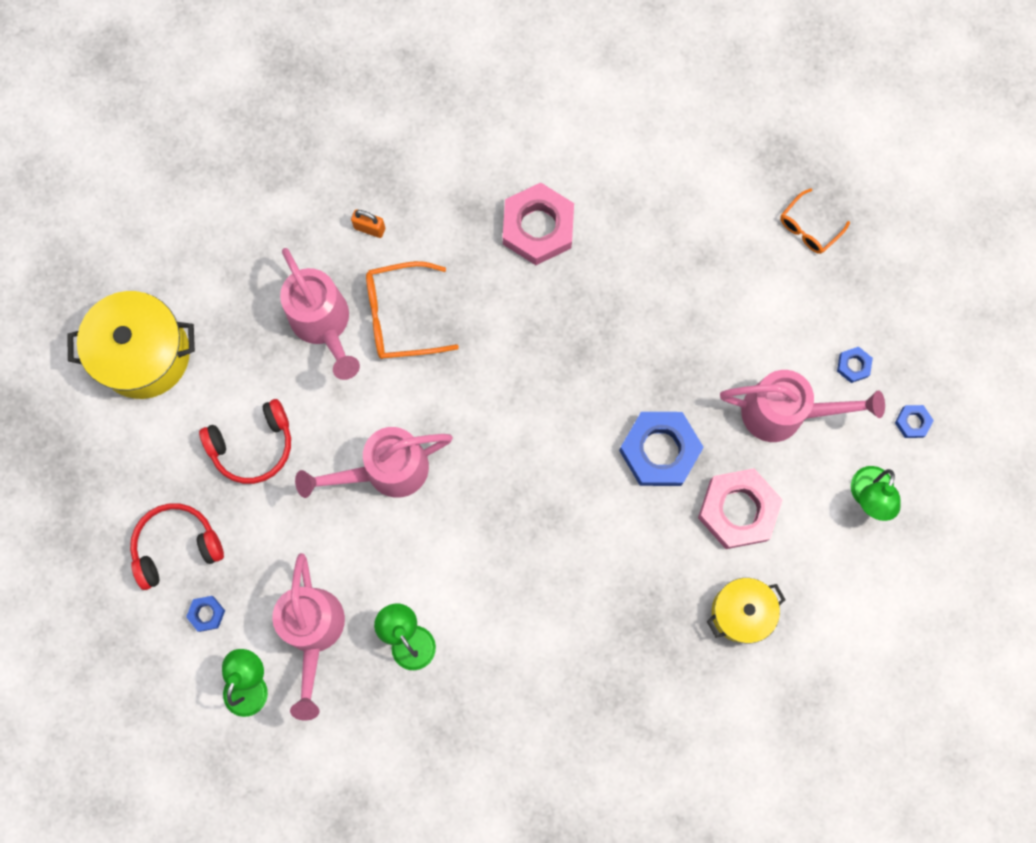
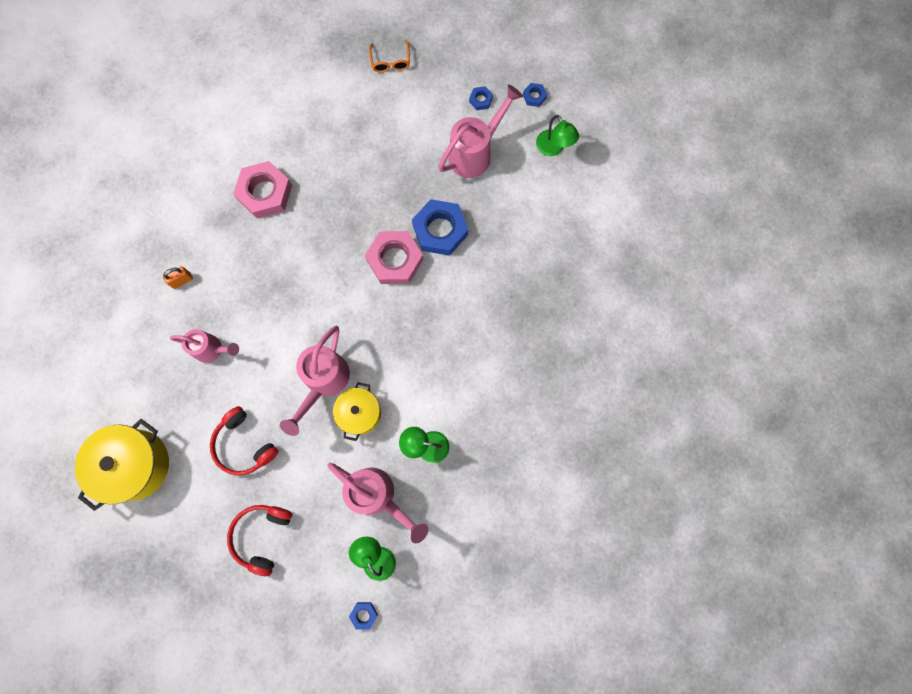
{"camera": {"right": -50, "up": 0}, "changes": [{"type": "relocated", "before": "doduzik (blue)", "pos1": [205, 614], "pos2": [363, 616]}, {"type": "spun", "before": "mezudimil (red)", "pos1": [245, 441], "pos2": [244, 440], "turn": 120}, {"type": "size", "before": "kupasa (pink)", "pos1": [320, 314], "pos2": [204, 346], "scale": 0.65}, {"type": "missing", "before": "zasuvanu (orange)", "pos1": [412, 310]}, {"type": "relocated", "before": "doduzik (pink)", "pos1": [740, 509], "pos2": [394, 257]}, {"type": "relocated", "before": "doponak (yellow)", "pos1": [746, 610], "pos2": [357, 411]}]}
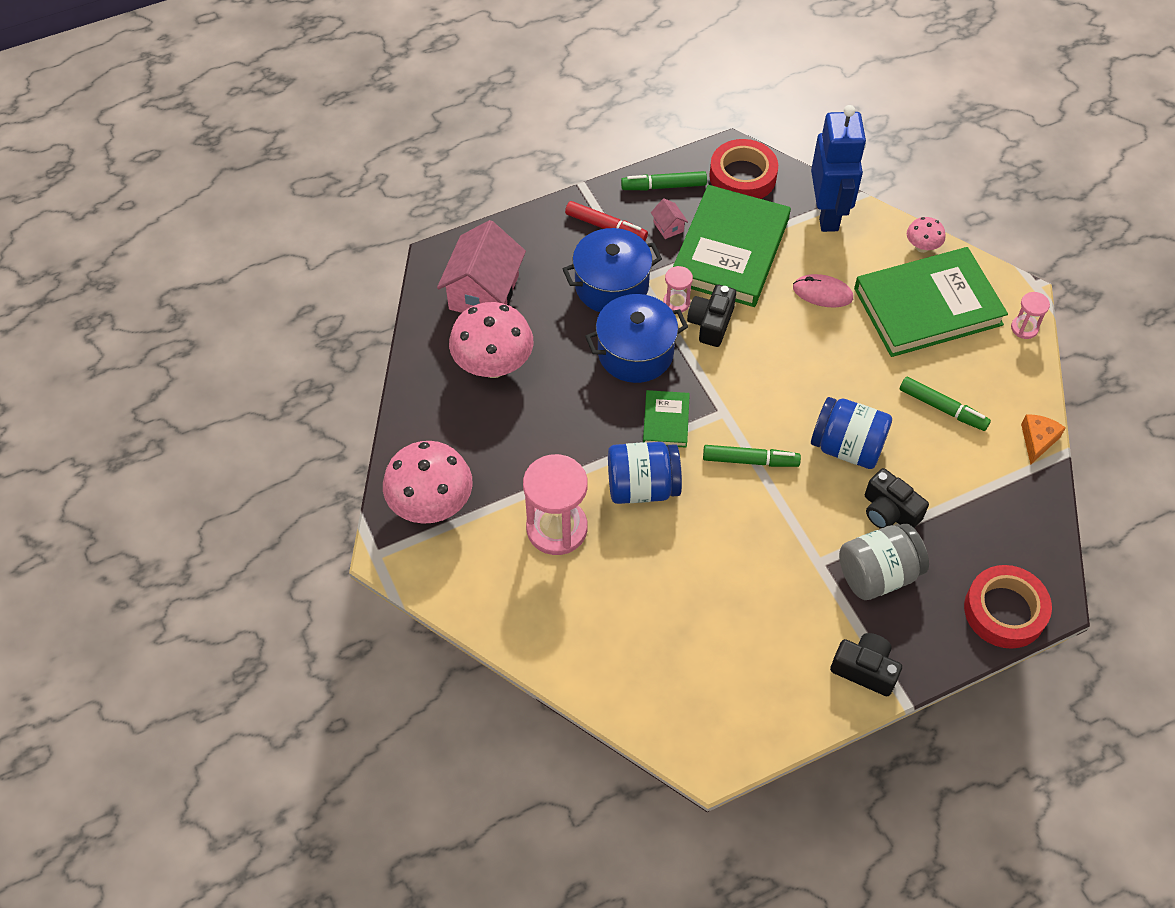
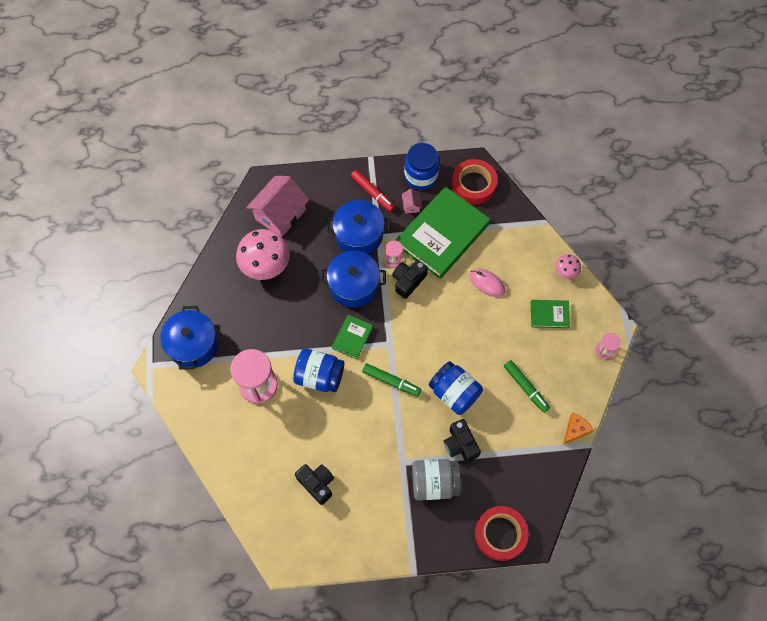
{"camera": {"right": 20, "up": 10}, "changes": [{"type": "exchanged", "before": "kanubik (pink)", "after": "doponak (blue)", "pos1": [428, 482], "pos2": [189, 338]}, {"type": "exchanged", "before": "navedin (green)", "after": "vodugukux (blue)", "pos1": [664, 180], "pos2": [422, 166]}, {"type": "missing", "before": "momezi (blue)", "pos1": [838, 168]}, {"type": "relocated", "before": "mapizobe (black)", "pos1": [866, 664], "pos2": [314, 484]}, {"type": "size", "before": "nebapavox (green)", "pos1": [931, 302], "pos2": [550, 314], "scale": 0.46}]}
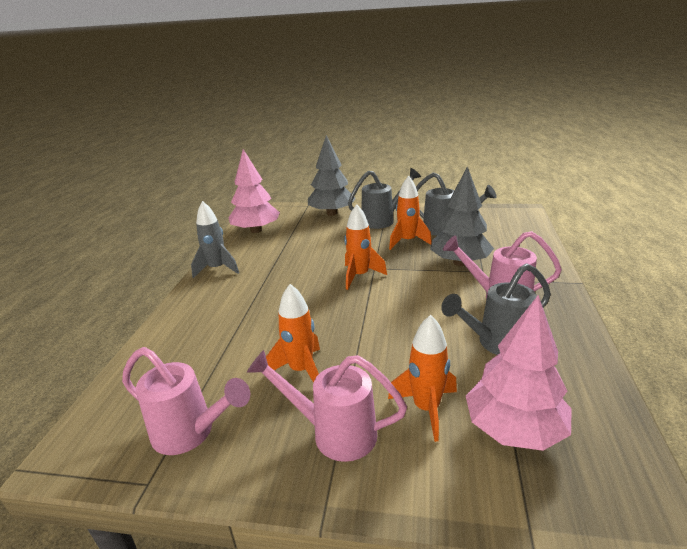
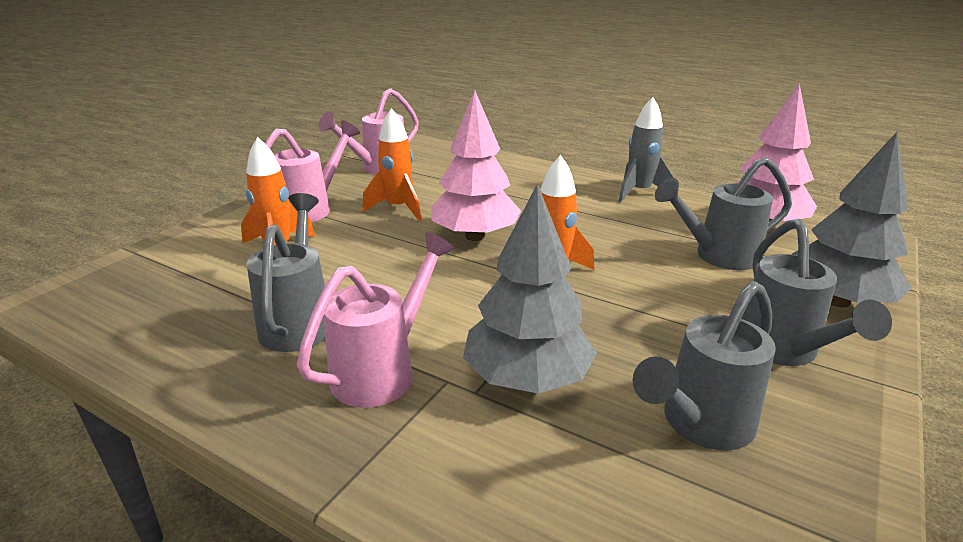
{"camera": {"right": 110, "up": 0}, "changes": [{"type": "missing", "before": "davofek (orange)", "pos1": [410, 213]}, {"type": "relocated", "before": "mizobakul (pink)", "pos1": [519, 373], "pos2": [476, 165]}, {"type": "appeared", "after": "kupasa (grey)", "pos2": [723, 213]}]}
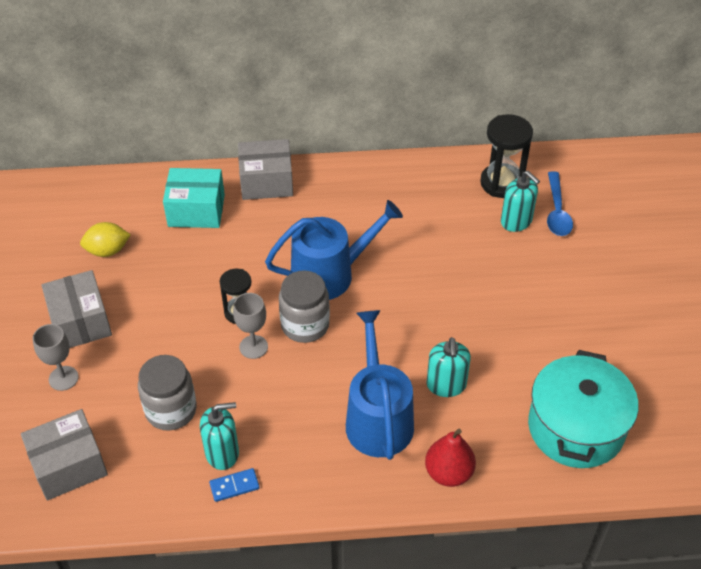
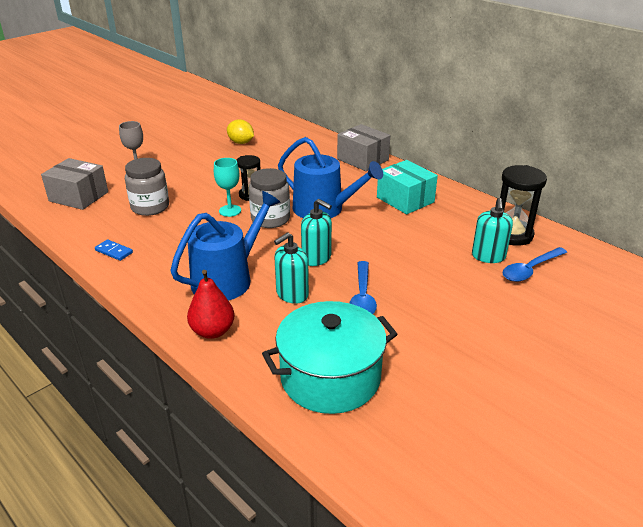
{"camera": {"right": 50, "up": -15}, "changes": [{"type": "missing", "before": "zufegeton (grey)", "pos1": [76, 309]}, {"type": "relocated", "before": "zufegeton (turquoise)", "pos1": [194, 198], "pos2": [407, 187]}, {"type": "relocated", "before": "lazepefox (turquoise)", "pos1": [219, 436], "pos2": [316, 232]}, {"type": "colour", "before": "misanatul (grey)", "after": "misanatul (turquoise)", "pos1": [250, 326], "pos2": [227, 187]}, {"type": "appeared", "after": "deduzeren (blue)", "pos2": [363, 287]}]}
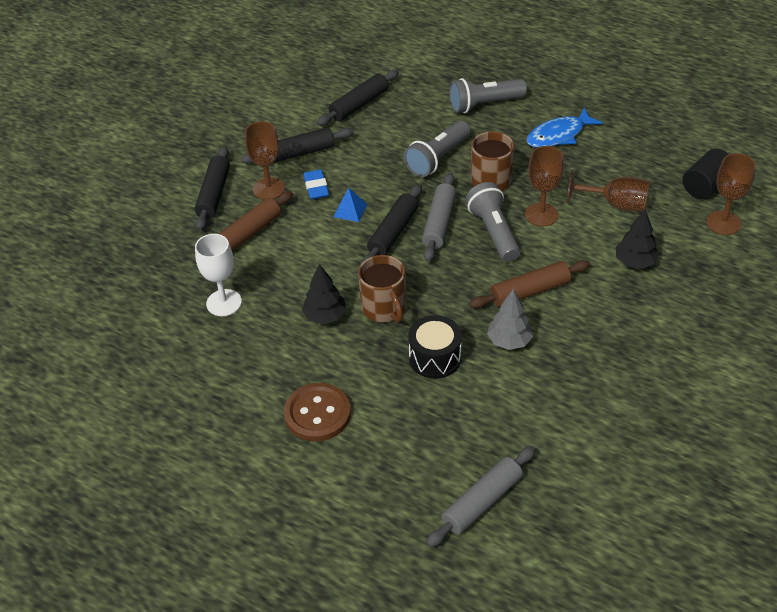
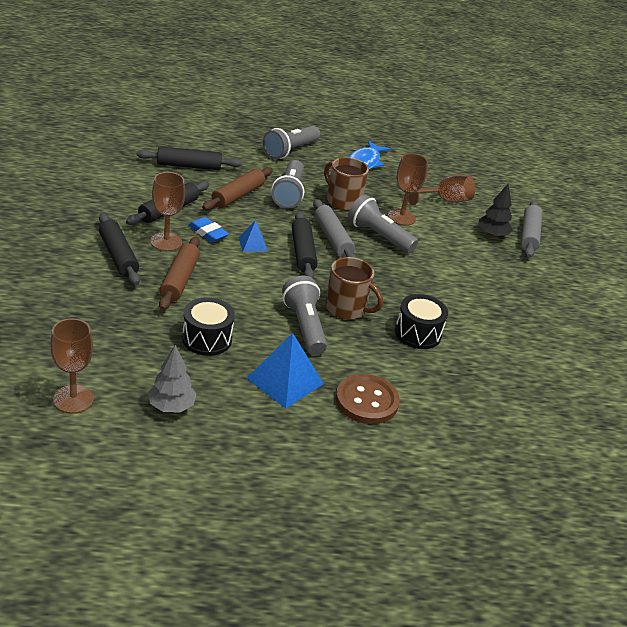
{"camera": {"right": -40, "up": -10}, "changes": [{"type": "exchanged", "before": "misanatul (white)", "after": "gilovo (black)", "pos1": [218, 275], "pos2": [208, 326]}, {"type": "exchanged", "before": "mizobakul (black)", "after": "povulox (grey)", "pos1": [324, 294], "pos2": [304, 315]}, {"type": "spun", "before": "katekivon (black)", "pos1": [358, 98], "pos2": [189, 158], "turn": 75}, {"type": "relocated", "before": "katekivon (grey)", "pos1": [481, 496], "pos2": [532, 229]}, {"type": "relocated", "before": "katekivon (brown)", "pos1": [530, 284], "pos2": [237, 188]}, {"type": "relocated", "before": "mizobakul (grey)", "pos1": [510, 319], "pos2": [172, 379]}, {"type": "missing", "before": "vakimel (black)", "pos1": [705, 174]}, {"type": "relocated", "before": "misanatul (brown)", "pos1": [731, 194], "pos2": [72, 366]}, {"type": "appeared", "after": "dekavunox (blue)", "pos2": [285, 370]}]}
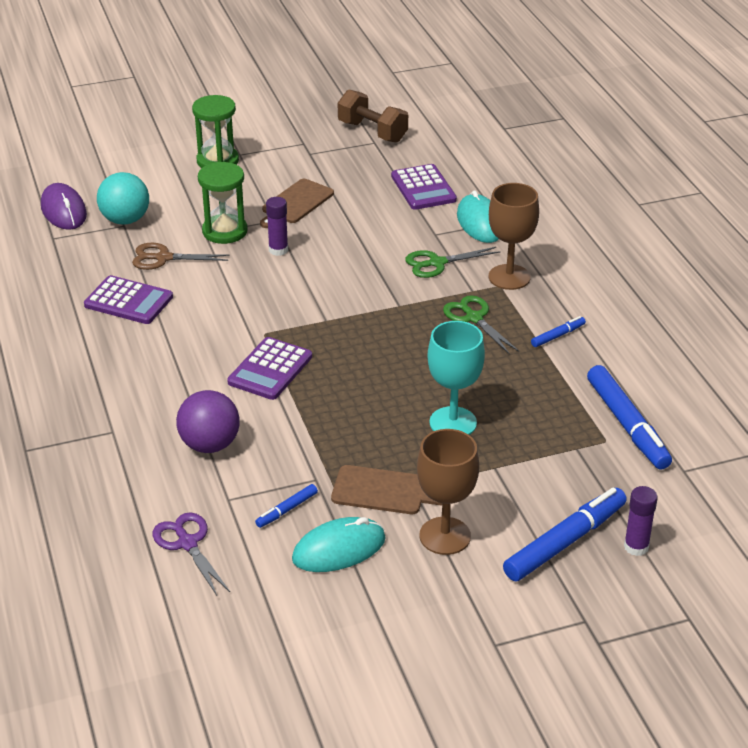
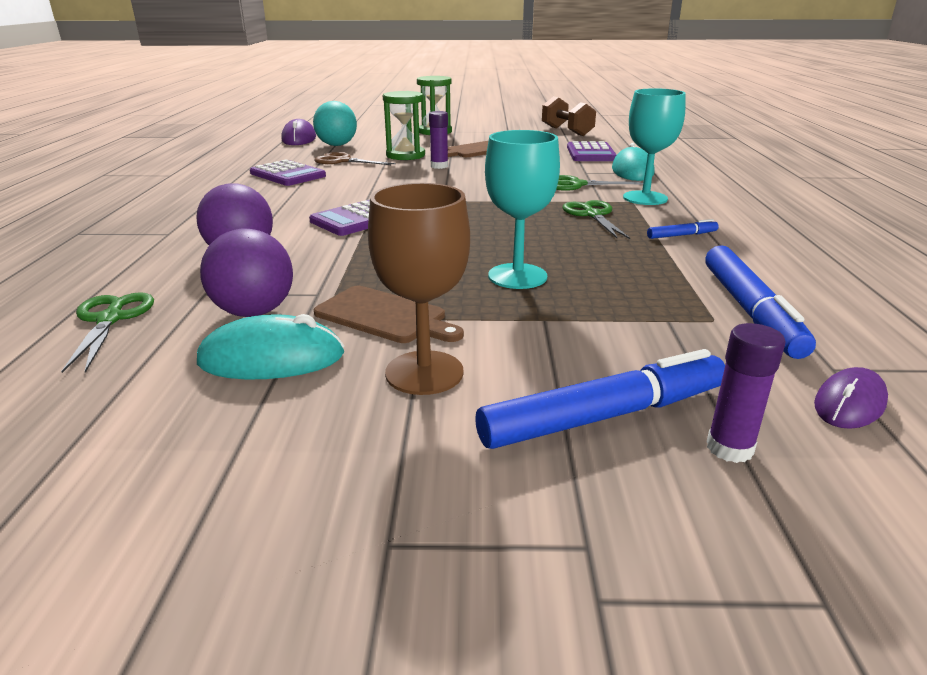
{"camera": {"right": 20, "up": -10}, "changes": [{"type": "colour", "before": "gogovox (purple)", "after": "gogovox (green)", "pos1": [191, 554], "pos2": [107, 332]}, {"type": "exchanged", "before": "navedin (blue)", "after": "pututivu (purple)", "pos1": [286, 506], "pos2": [246, 273]}, {"type": "colour", "before": "misanatul (brown)", "after": "misanatul (turquoise)", "pos1": [514, 236], "pos2": [654, 146]}, {"type": "appeared", "after": "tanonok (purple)", "pos2": [851, 398]}]}
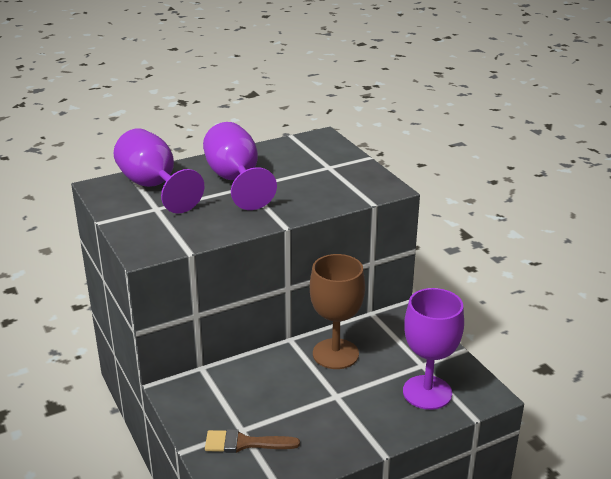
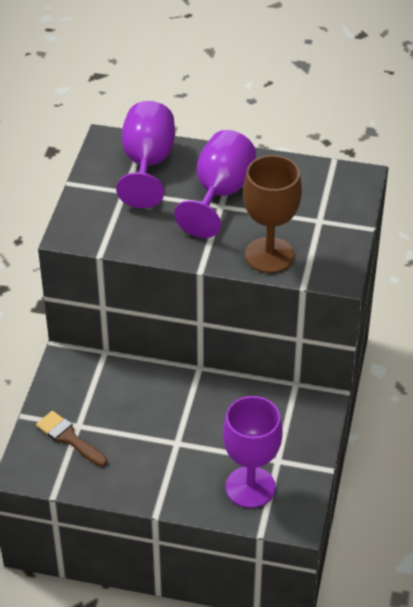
{"camera": {"right": 40, "up": 15}, "changes": [{"type": "relocated", "before": "misanatul (brown)", "pos1": [337, 311], "pos2": [272, 214]}]}
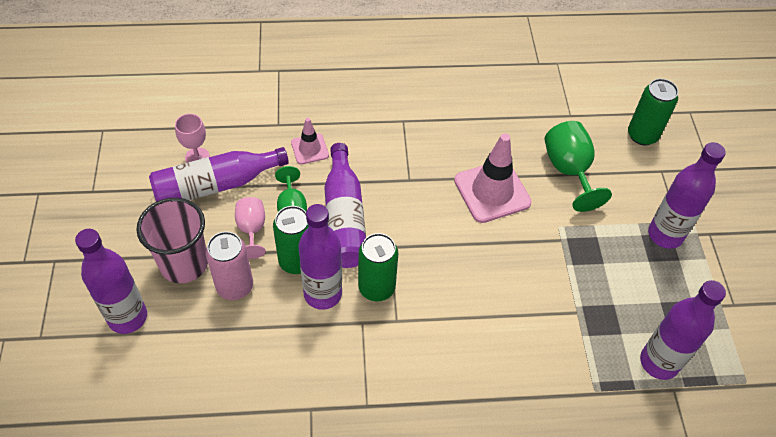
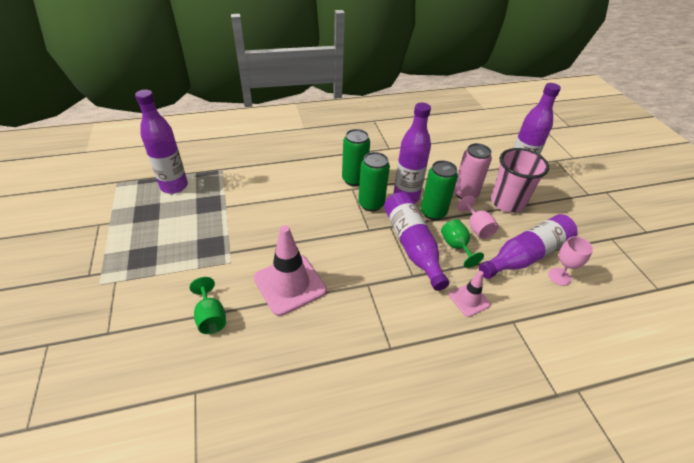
{"camera": {"right": 170, "up": -10}, "changes": [{"type": "size", "before": "misanatul (green)", "pos1": [578, 166], "pos2": [208, 305], "scale": 0.63}, {"type": "relocated", "before": "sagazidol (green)", "pos1": [653, 112], "pos2": [356, 157]}, {"type": "missing", "before": "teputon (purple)", "pos1": [687, 195]}]}
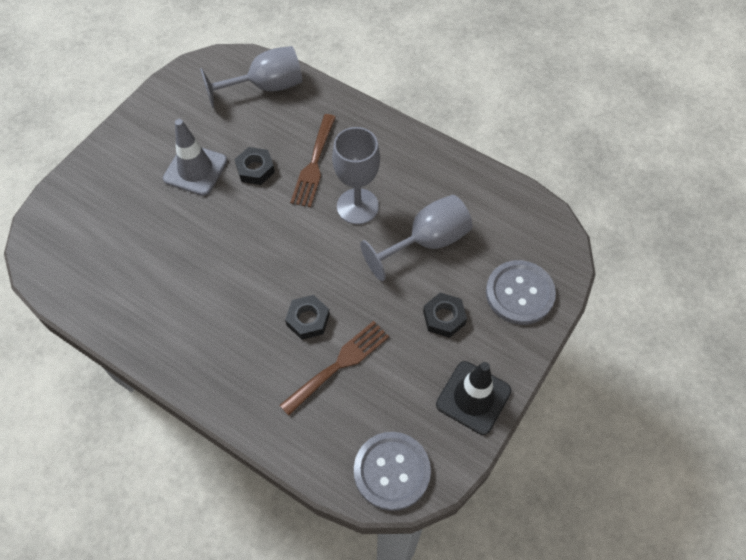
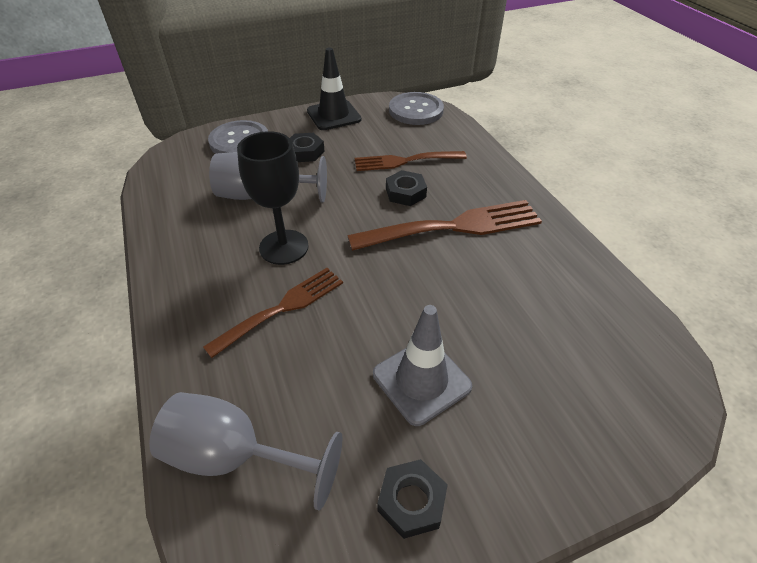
{"camera": {"right": -145, "up": -15}, "changes": [{"type": "relocated", "before": "doduzik (black)", "pos1": [254, 166], "pos2": [412, 499]}, {"type": "colour", "before": "misanatul (grey)", "after": "misanatul (black)", "pos1": [356, 176], "pos2": [273, 198]}, {"type": "appeared", "after": "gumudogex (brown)", "pos2": [444, 225]}]}
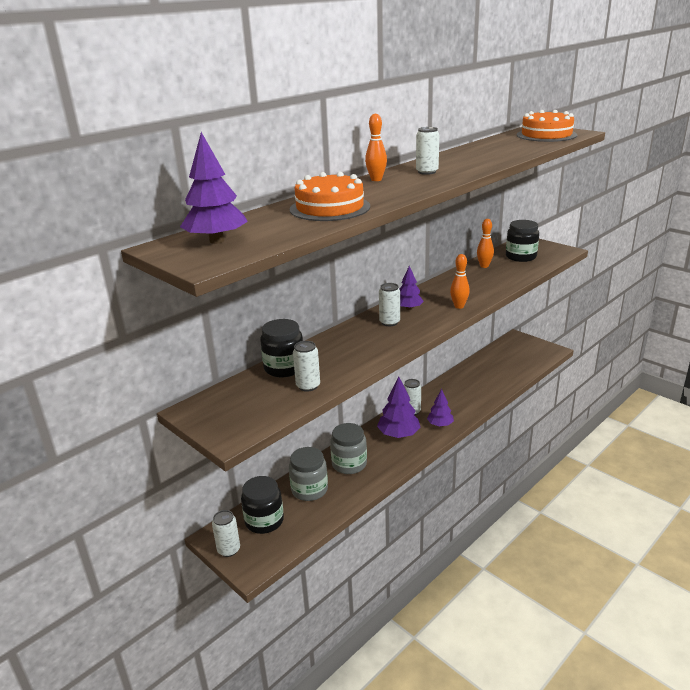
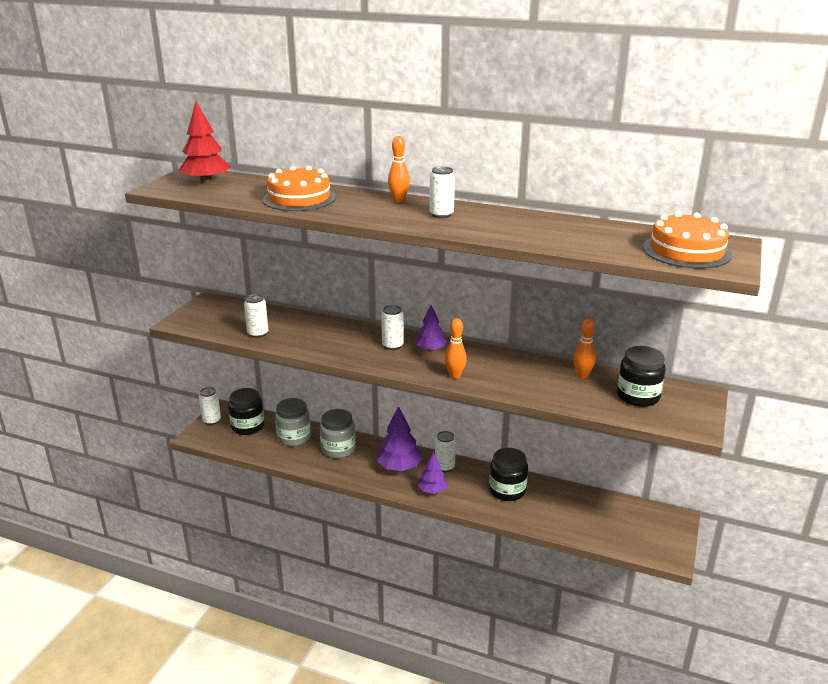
{"camera": {"right": 65, "up": 0}, "changes": [{"type": "colour", "before": "mizobakul (purple)", "after": "mizobakul (red)", "pos1": [214, 188], "pos2": [204, 142]}, {"type": "relocated", "before": "vodugukux (black)", "pos1": [281, 348], "pos2": [508, 474]}]}
